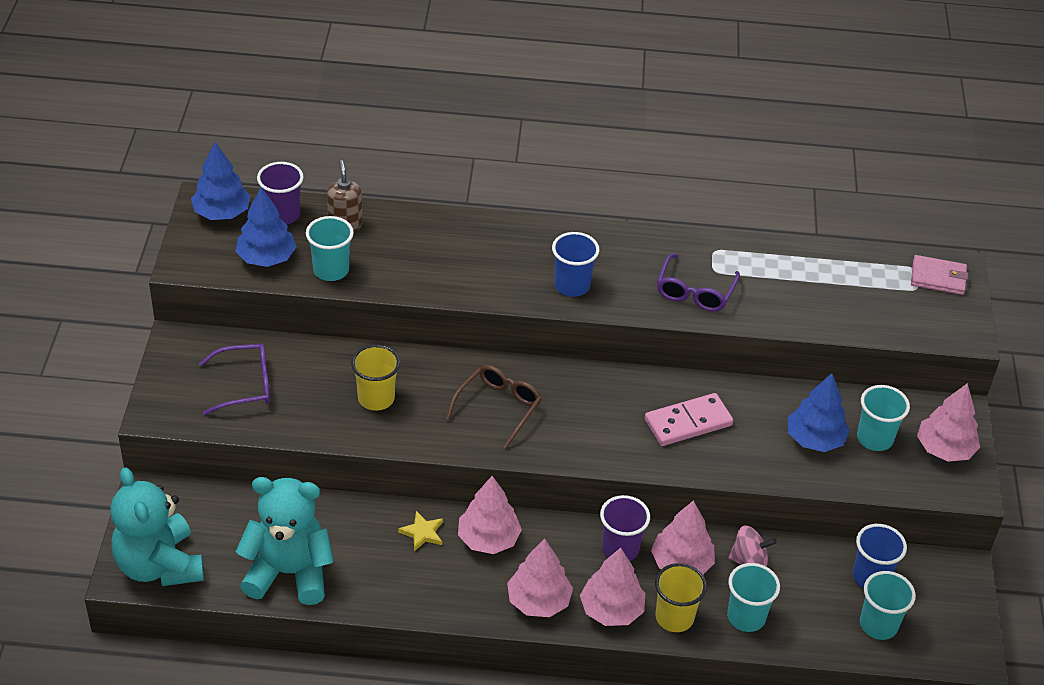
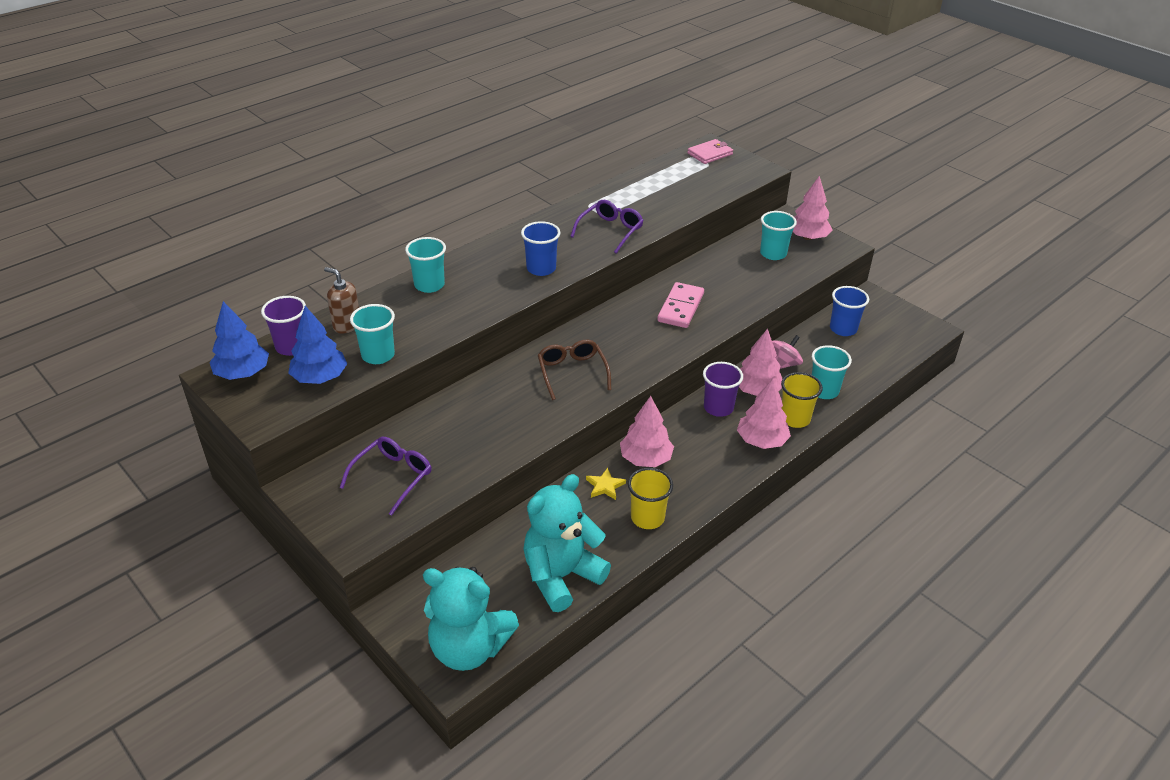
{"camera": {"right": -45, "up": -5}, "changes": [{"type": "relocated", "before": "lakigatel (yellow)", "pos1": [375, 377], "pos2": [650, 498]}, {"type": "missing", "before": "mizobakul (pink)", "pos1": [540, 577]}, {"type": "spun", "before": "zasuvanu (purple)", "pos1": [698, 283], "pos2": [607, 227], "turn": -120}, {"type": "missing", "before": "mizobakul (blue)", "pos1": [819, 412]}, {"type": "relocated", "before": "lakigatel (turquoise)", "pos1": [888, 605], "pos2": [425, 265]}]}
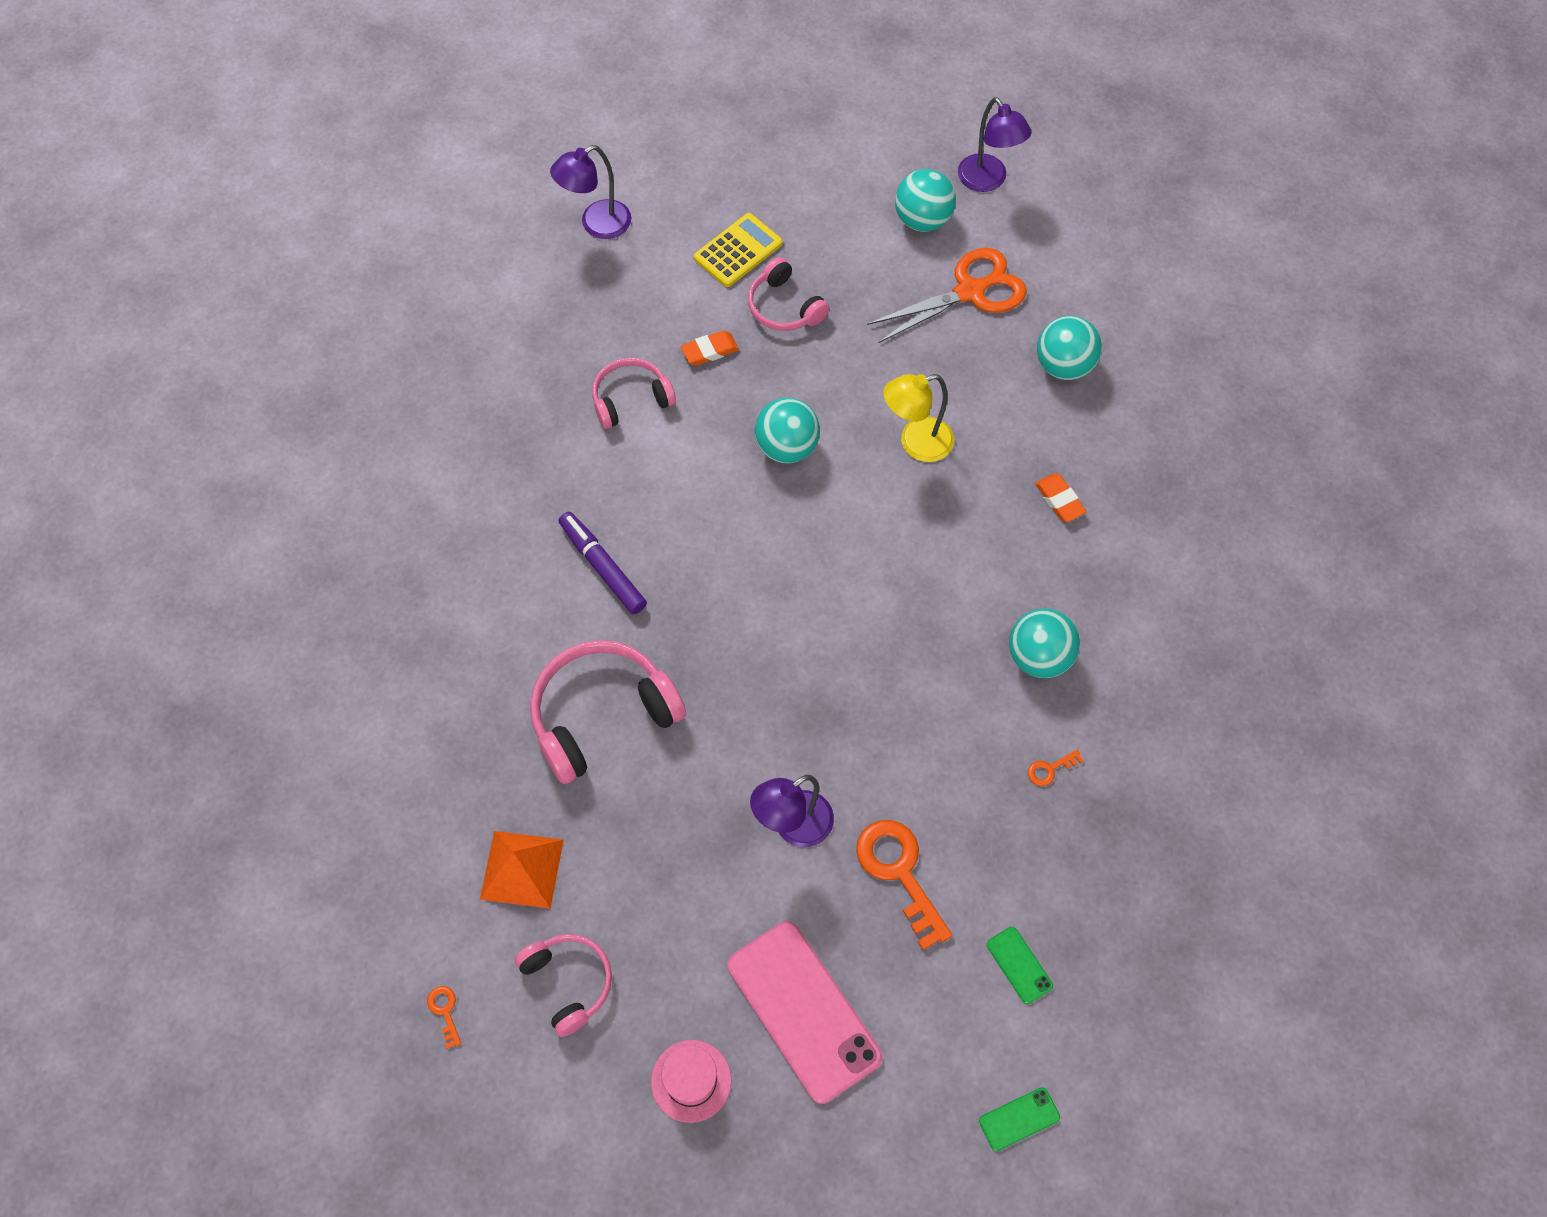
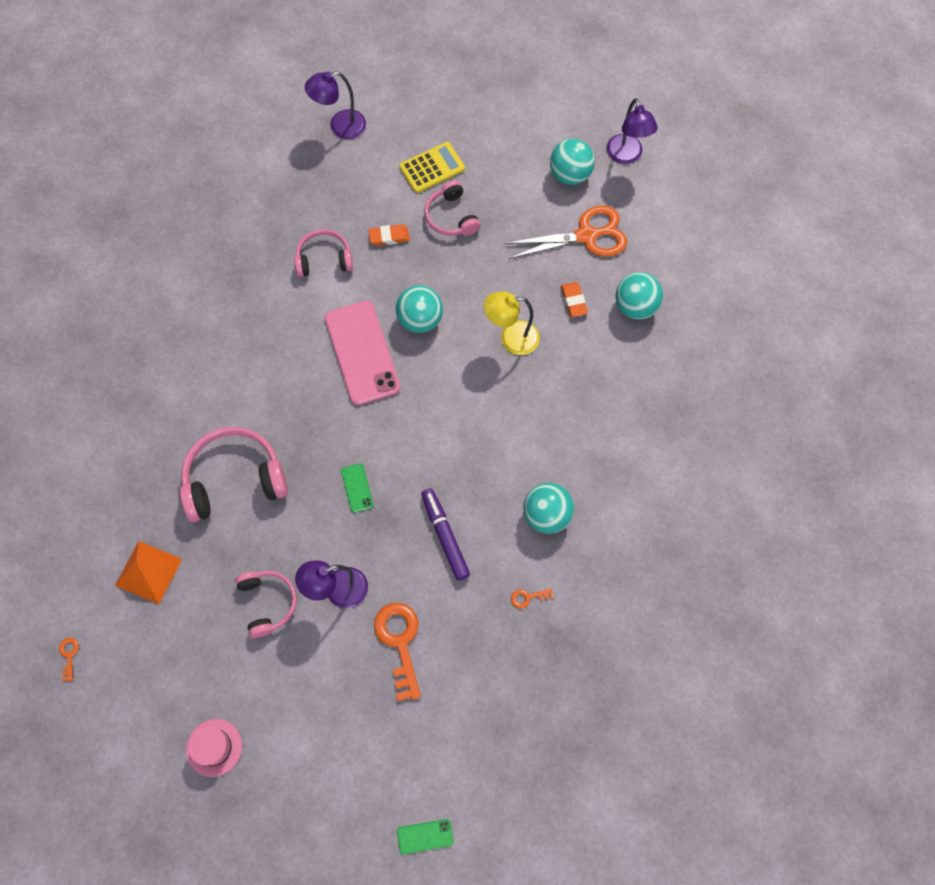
{"camera": {"right": 15, "up": 5}, "changes": [{"type": "relocated", "before": "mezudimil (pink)", "pos1": [563, 985], "pos2": [266, 604]}, {"type": "relocated", "before": "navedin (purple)", "pos1": [603, 563], "pos2": [445, 534]}, {"type": "relocated", "before": "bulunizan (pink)", "pos1": [805, 1012], "pos2": [362, 353]}, {"type": "relocated", "before": "bulunizan (green)", "pos1": [1019, 965], "pos2": [357, 488]}, {"type": "relocated", "before": "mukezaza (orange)", "pos1": [1060, 497], "pos2": [574, 299]}]}
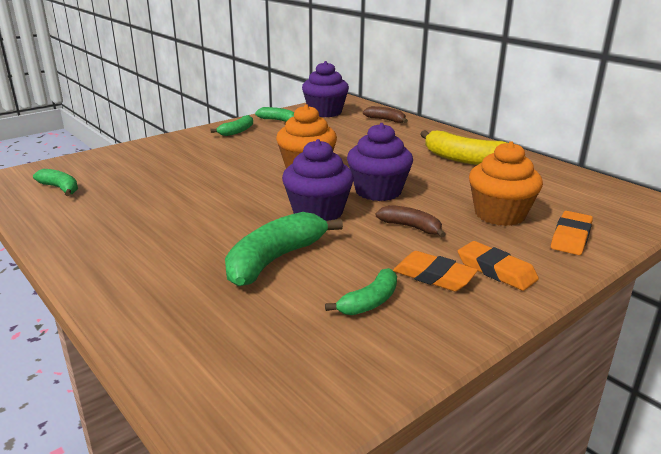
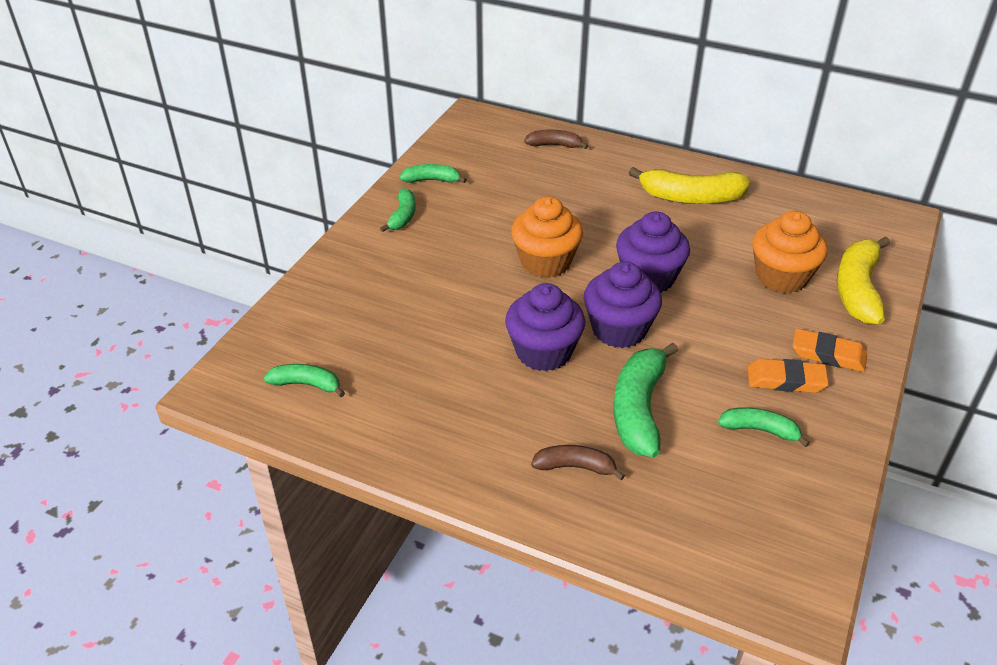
{"camera": {"right": -25, "up": 15}, "changes": [{"type": "relocated", "before": "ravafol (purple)", "pos1": [325, 89], "pos2": [545, 327]}, {"type": "spun", "before": "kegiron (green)", "pos1": [361, 291], "pos2": [764, 427], "turn": -90}, {"type": "relocated", "before": "kegiron (brown)", "pos1": [411, 221], "pos2": [578, 462]}, {"type": "exchanged", "before": "mukezaza (orange)", "after": "kegiron (yellow)", "pos1": [572, 233], "pos2": [863, 280]}]}
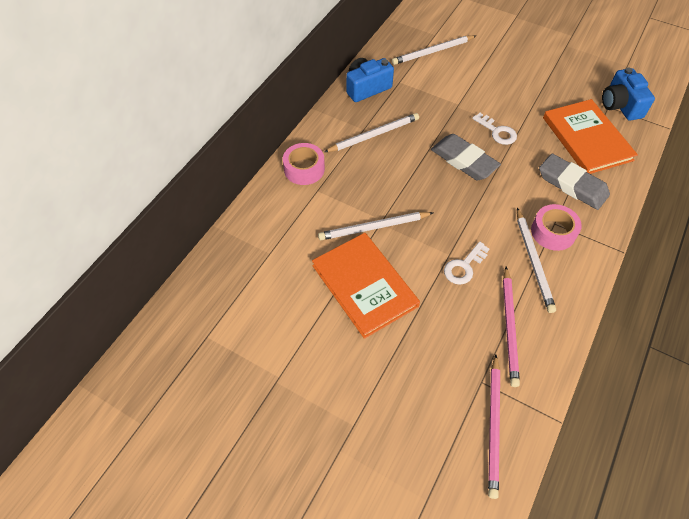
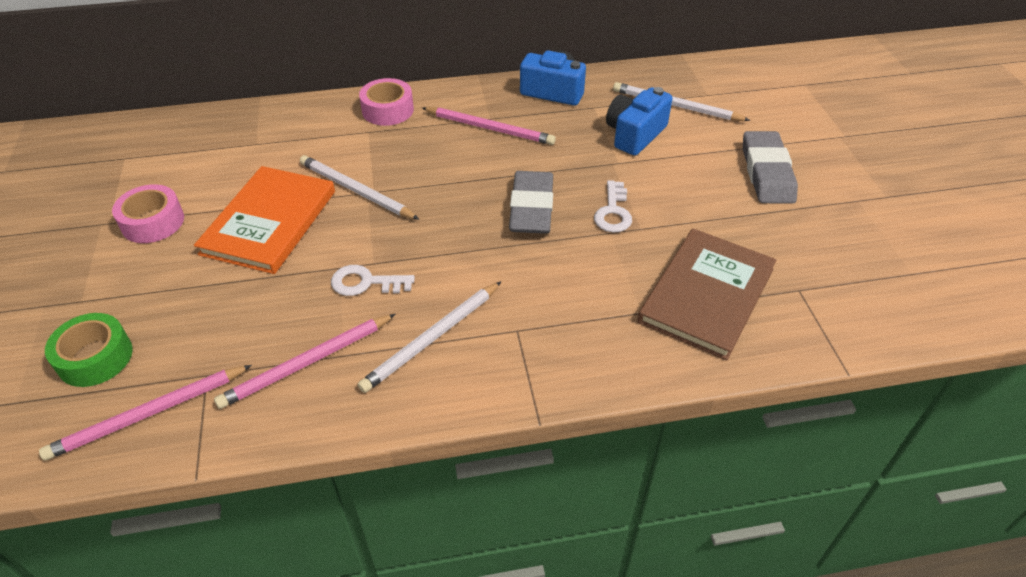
{"camera": {"right": 50, "up": -10}, "changes": [{"type": "colour", "before": "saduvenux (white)", "after": "saduvenux (pink)", "pos1": [371, 132], "pos2": [489, 126]}, {"type": "relocated", "before": "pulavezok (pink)", "pos1": [556, 227], "pos2": [148, 213]}, {"type": "relocated", "before": "mukezaza (grey)", "pos1": [574, 182], "pos2": [770, 167]}, {"type": "colour", "before": "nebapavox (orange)", "after": "nebapavox (brown)", "pos1": [590, 136], "pos2": [707, 294]}, {"type": "relocated", "before": "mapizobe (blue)", "pos1": [628, 94], "pos2": [639, 121]}, {"type": "appeared", "after": "pulavezok (green)", "pos2": [89, 350]}]}
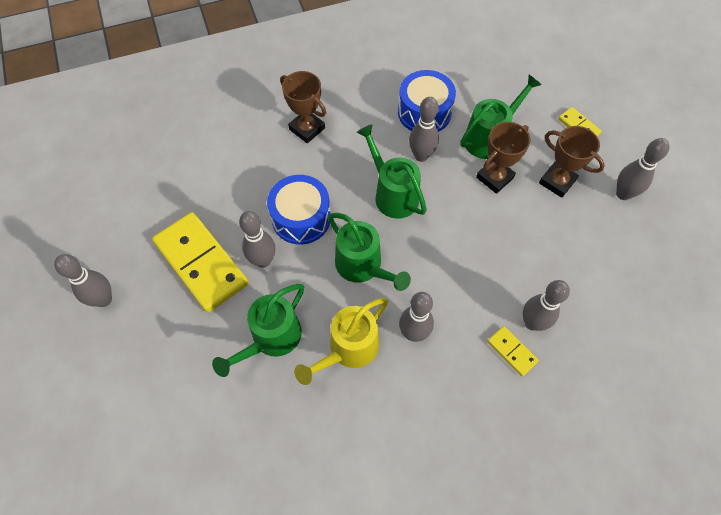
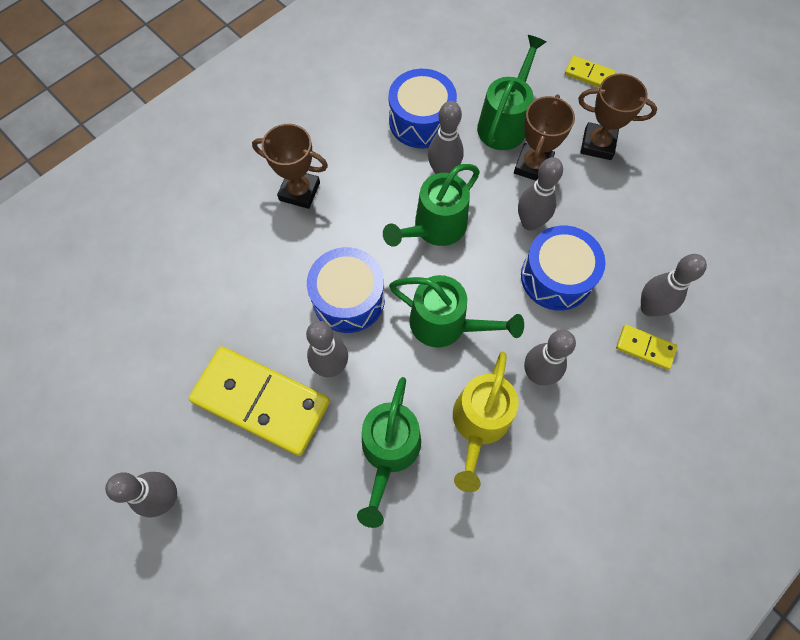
{"camera": {"right": -25, "up": 5}, "changes": [{"type": "spun", "before": "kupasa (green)", "pos1": [392, 171], "pos2": [431, 205], "turn": -75}, {"type": "relocated", "before": "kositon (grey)", "pos1": [642, 169], "pos2": [540, 194]}, {"type": "appeared", "after": "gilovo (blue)", "pos2": [563, 268]}]}
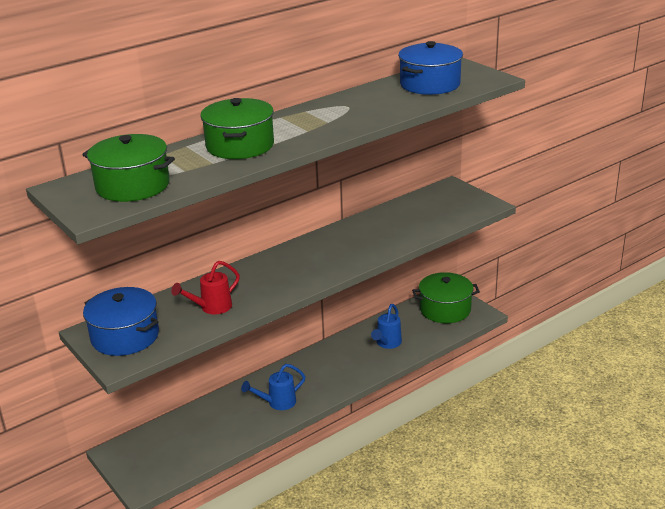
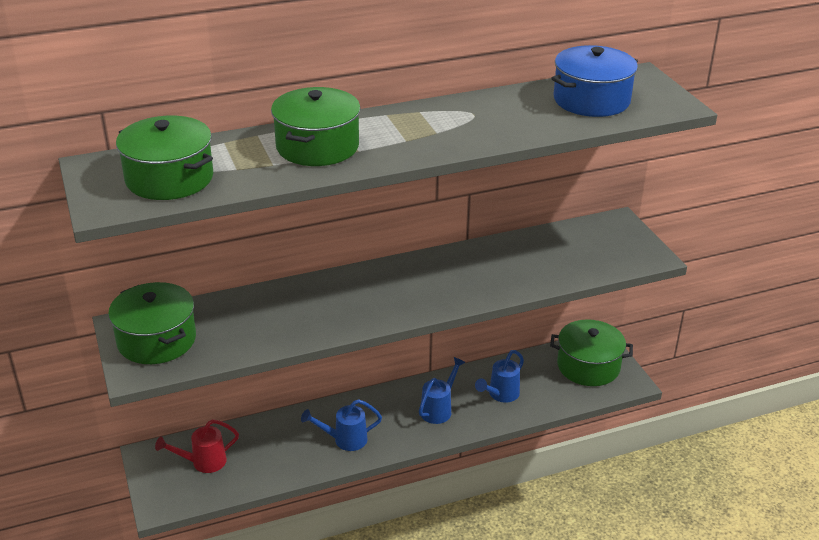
{"camera": {"right": 15, "up": 5}, "changes": [{"type": "colour", "before": "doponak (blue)", "after": "doponak (green)", "pos1": [121, 321], "pos2": [152, 323]}, {"type": "relocated", "before": "kupasa (red)", "pos1": [205, 287], "pos2": [197, 446]}, {"type": "appeared", "after": "kupasa (blue)", "pos2": [442, 390]}]}
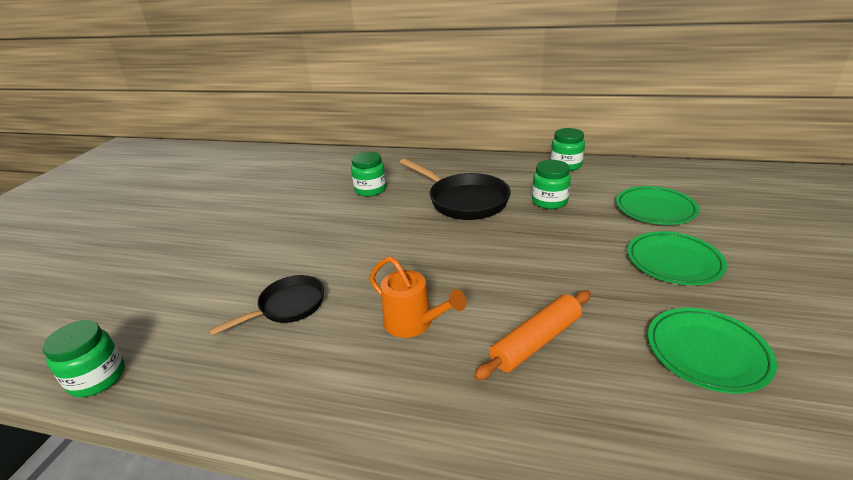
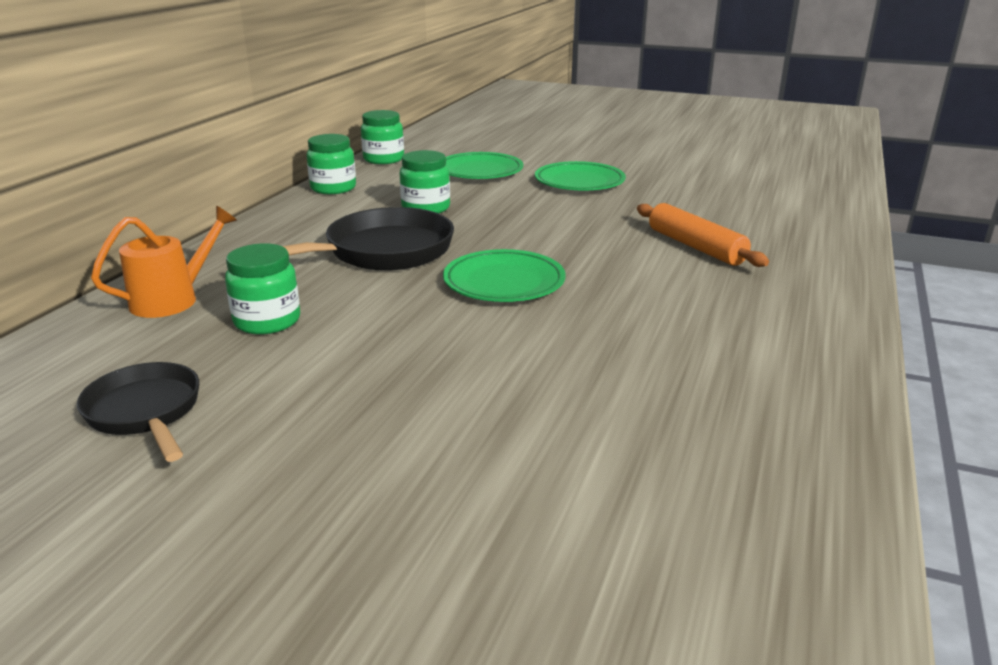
{"camera": {"right": -85, "up": -5}, "changes": [{"type": "relocated", "before": "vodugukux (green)", "pos1": [83, 358], "pos2": [382, 137]}, {"type": "relocated", "before": "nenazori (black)", "pos1": [266, 305], "pos2": [138, 412]}, {"type": "relocated", "before": "kupasa (orange)", "pos1": [418, 297], "pos2": [164, 262]}, {"type": "relocated", "before": "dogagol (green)", "pos1": [712, 351], "pos2": [504, 275]}]}
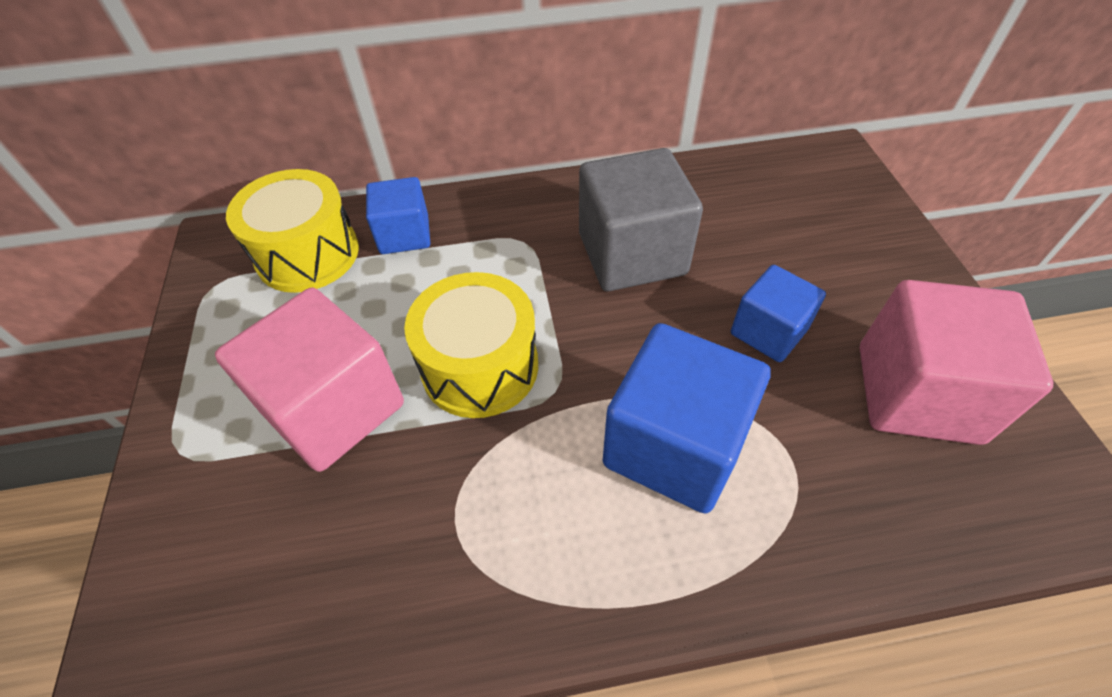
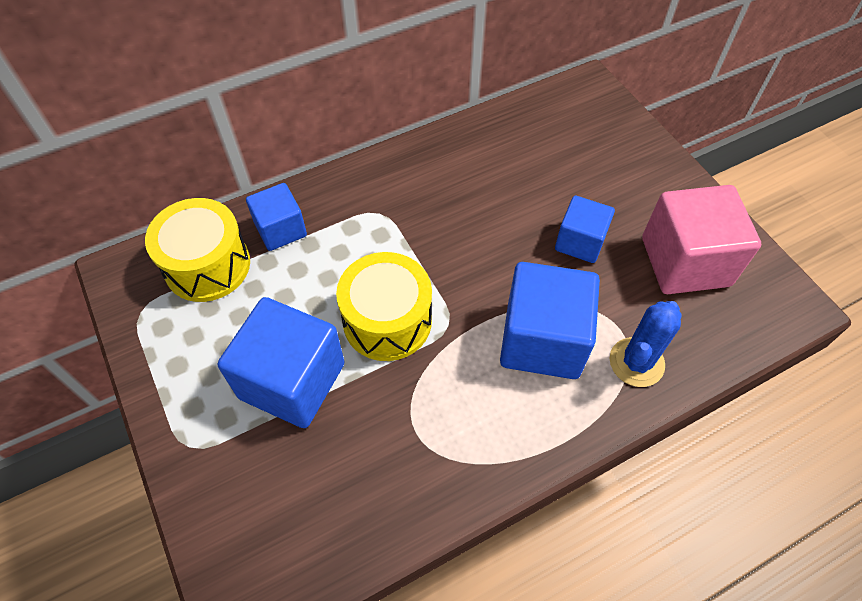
{"camera": {"right": -20, "up": 5}, "changes": [{"type": "colour", "before": "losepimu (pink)", "after": "losepimu (blue)", "pos1": [309, 380], "pos2": [281, 362]}, {"type": "missing", "before": "losepimu (grey)", "pos1": [641, 219]}, {"type": "appeared", "after": "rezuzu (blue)", "pos2": [645, 344]}]}
